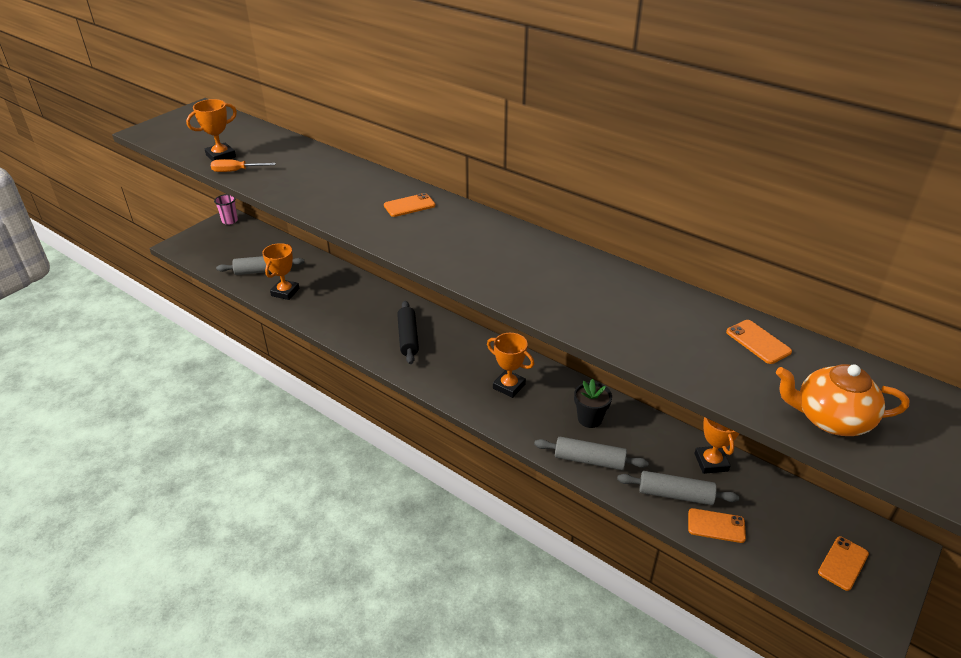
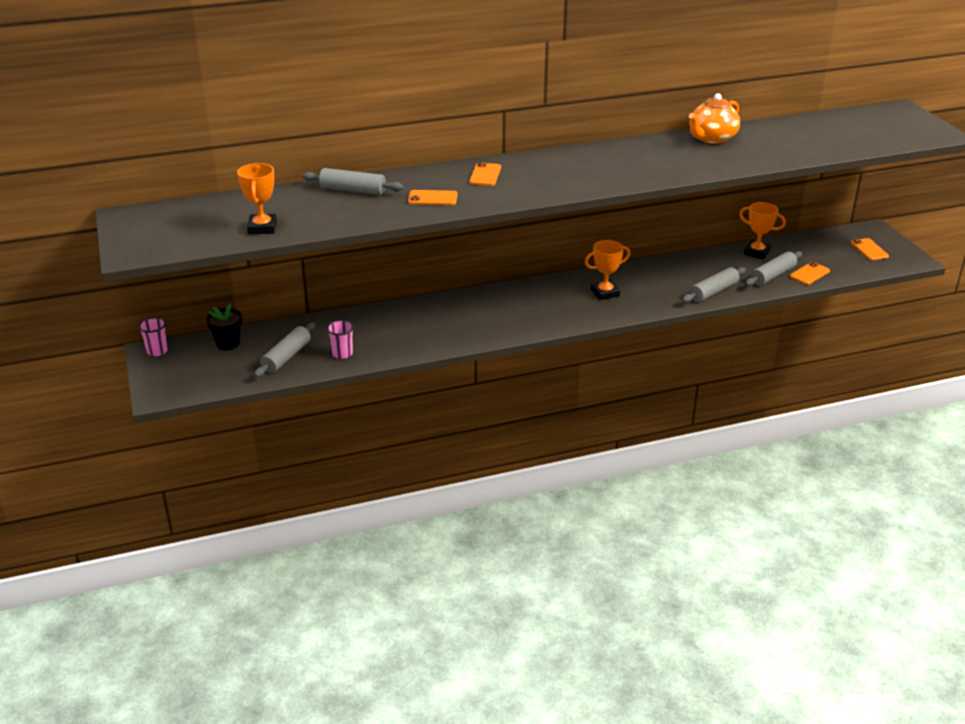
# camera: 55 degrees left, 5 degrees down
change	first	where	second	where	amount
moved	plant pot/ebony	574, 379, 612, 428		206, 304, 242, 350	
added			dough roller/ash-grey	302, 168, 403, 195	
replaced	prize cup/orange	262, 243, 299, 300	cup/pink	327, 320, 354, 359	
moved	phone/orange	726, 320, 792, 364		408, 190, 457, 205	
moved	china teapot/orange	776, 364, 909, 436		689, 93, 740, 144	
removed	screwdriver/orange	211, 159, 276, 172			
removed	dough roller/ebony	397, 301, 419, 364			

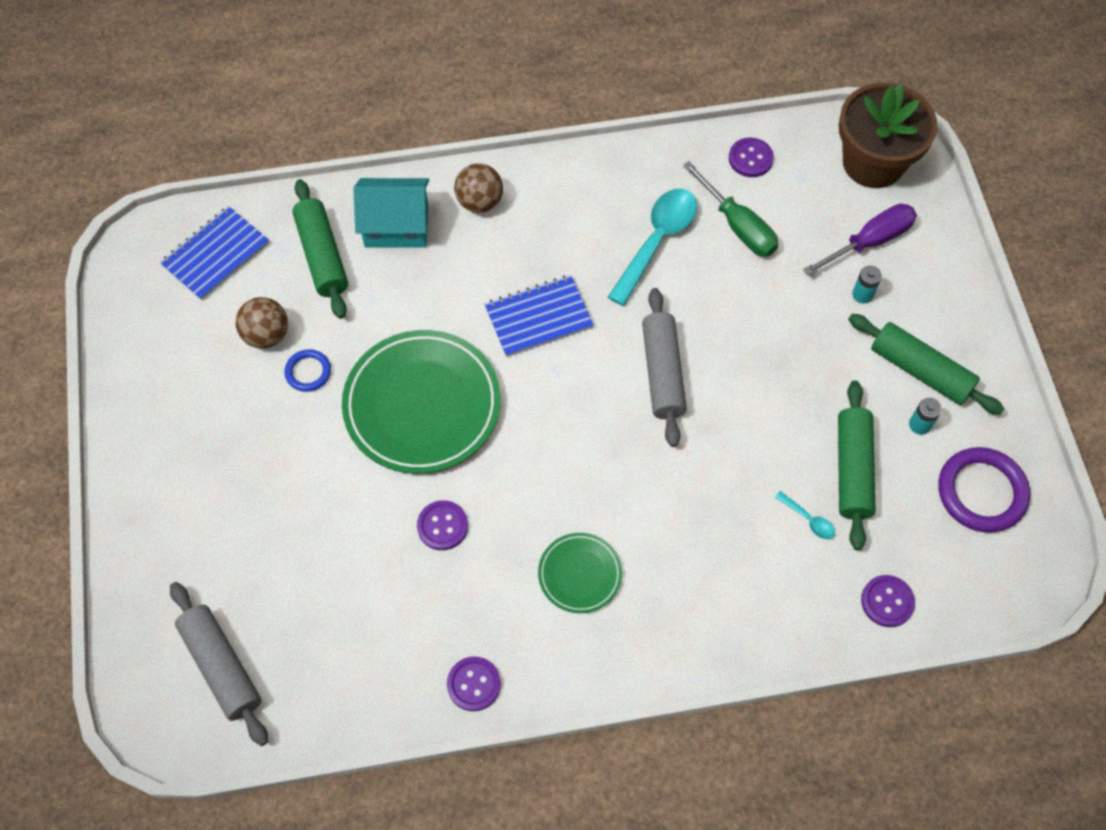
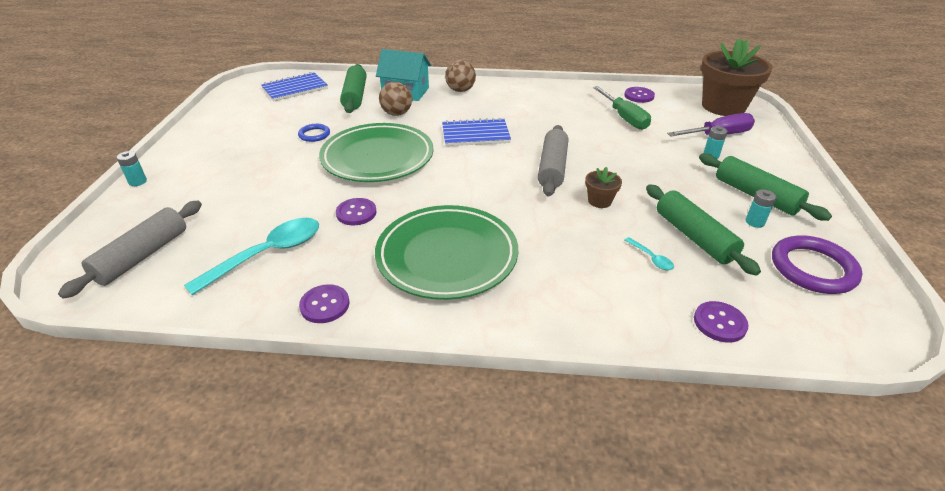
# camera: 15 degrees right, 25 degrees down
change	first	where	second	where	amount
turned	dough roller/ash-grey	170, 582, 268, 746		58, 201, 202, 299	45 degrees clockwise
added			power cell/turquoise	117, 151, 147, 186	
moved	tablespoon/turquoise	608, 189, 697, 306		184, 218, 319, 296	
resized	plate/leaf-green	538, 533, 622, 613		375, 205, 518, 300	x1.99
moved	play ball/dark brown	236, 297, 288, 349		379, 82, 412, 116	
added			plant pot/dark brown	585, 167, 622, 208	
turned	dough roller/leaf-green	838, 380, 876, 550		646, 184, 761, 275	45 degrees counterclockwise

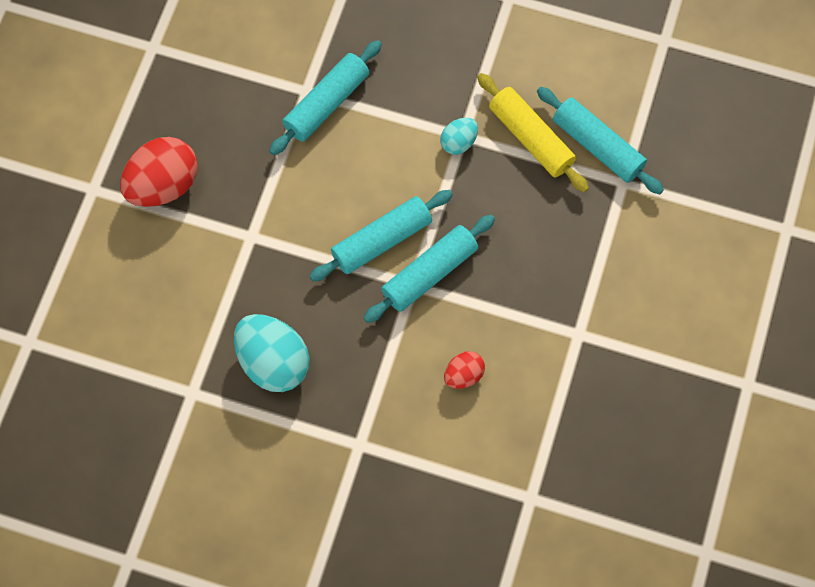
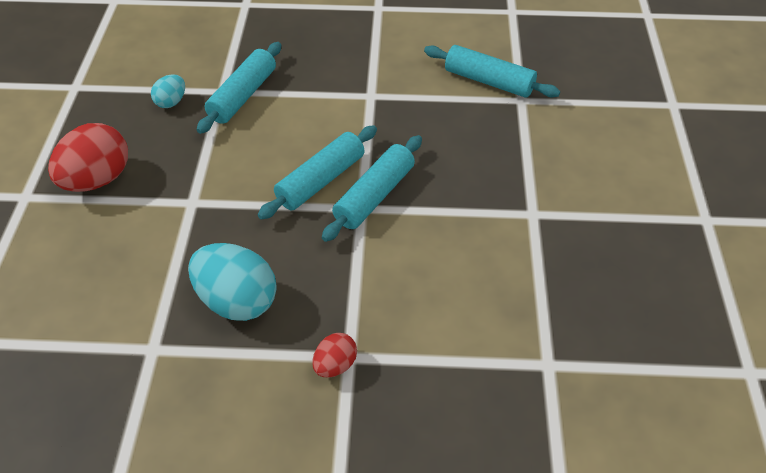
# camera: 15 degrees left, 20 degrees down
change	first	where	second	where	amount
moved	egg/turquoise	440, 118, 478, 155		151, 74, 185, 108	
moved	egg/crimson	444, 351, 485, 389		313, 333, 357, 378	
removed	dough roller/yellow	477, 73, 589, 192			

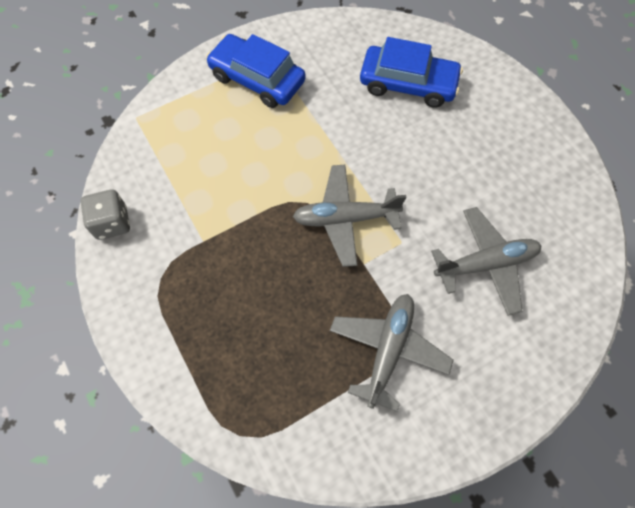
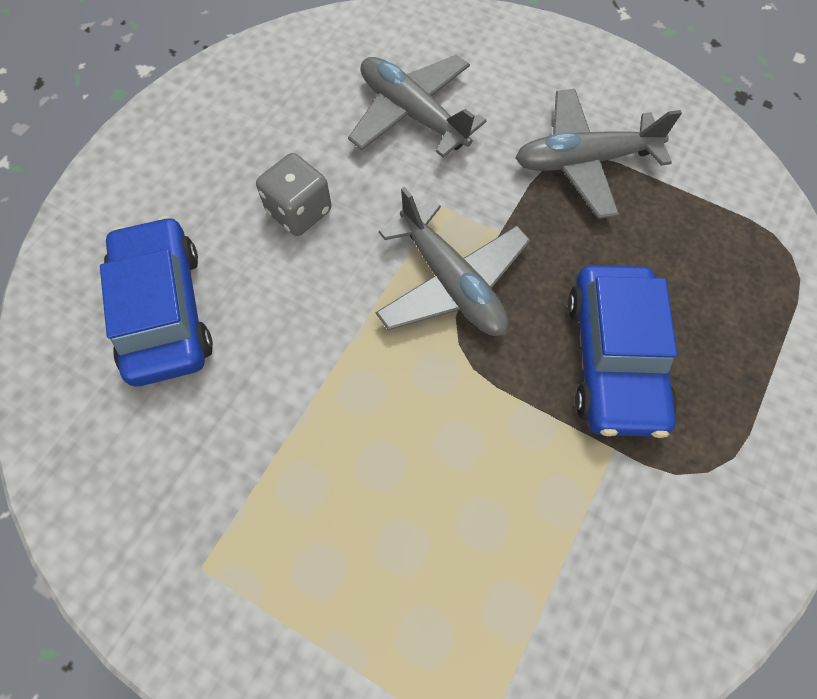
# camera: 120 degrees left, 0 degrees up
change	first	where	second	where	amount
moved	game die/ash-grey	80, 189, 130, 240		256, 153, 332, 236	
moved	toy car/royal blue	206, 34, 306, 108		568, 265, 677, 438	

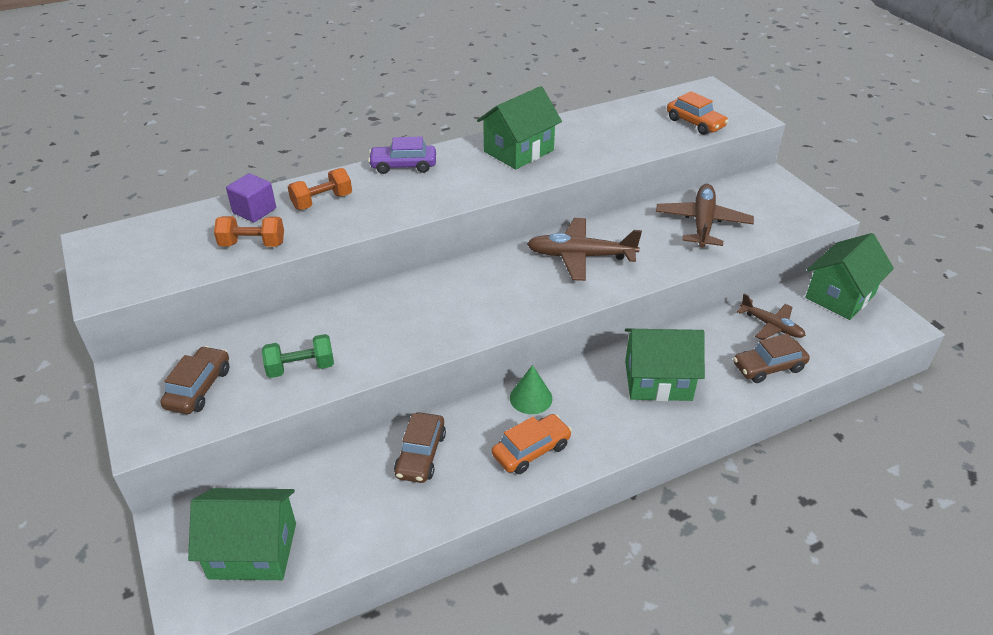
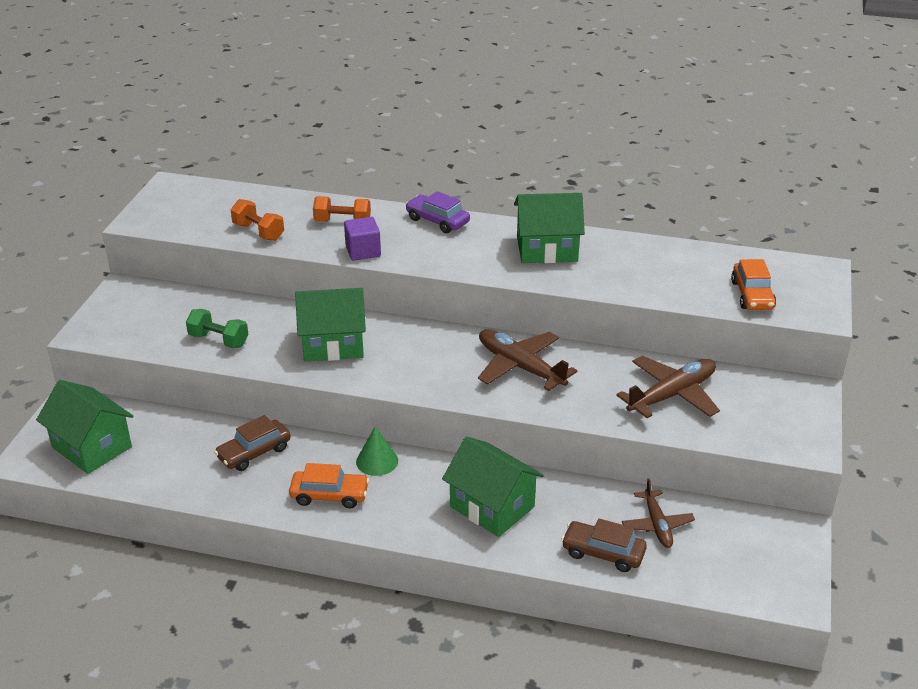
# camera: 40 degrees right, 5 degrees down
change	first	where	second	where	amount
moved	cottage/leaf-green	805, 233, 894, 320		295, 288, 366, 361	
moved	solid cube/violet	226, 173, 276, 222		344, 217, 381, 261	
removed	toy car/dark brown	160, 346, 229, 414			

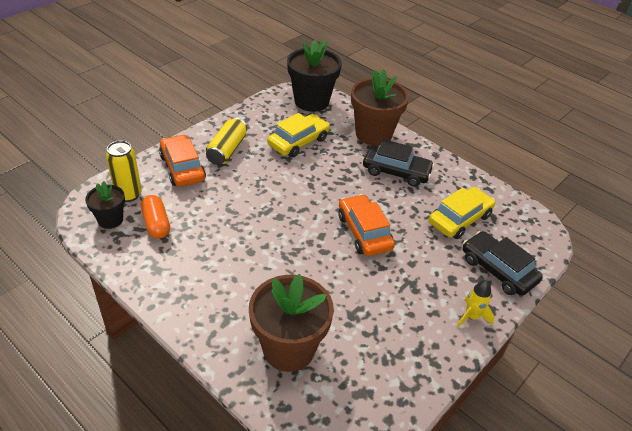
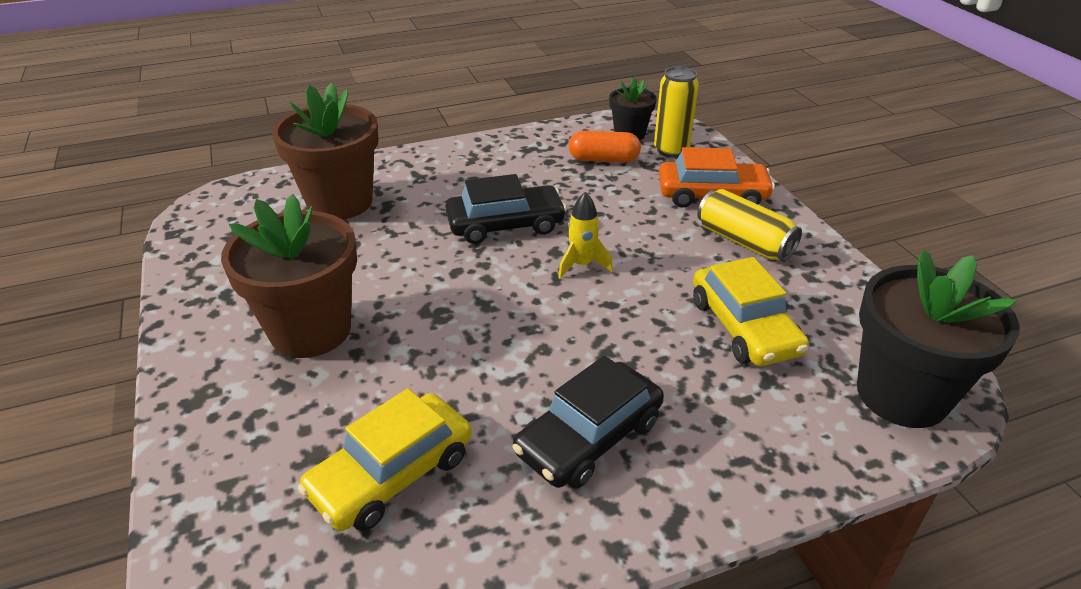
# camera: 120 degrees right, 5 degrees down
change	first	where	second	where	amount
moved	plant pot/dark brown	351, 69, 409, 146		221, 194, 357, 358	
turned	toy car/yellow	429, 187, 495, 239		298, 388, 472, 531	60 degrees clockwise
moved	toy car/ebony	462, 231, 543, 296		445, 174, 567, 244	
moved	rocket/yellow	457, 280, 495, 328		558, 192, 613, 278	
removed	toy car/orange	338, 194, 395, 256			

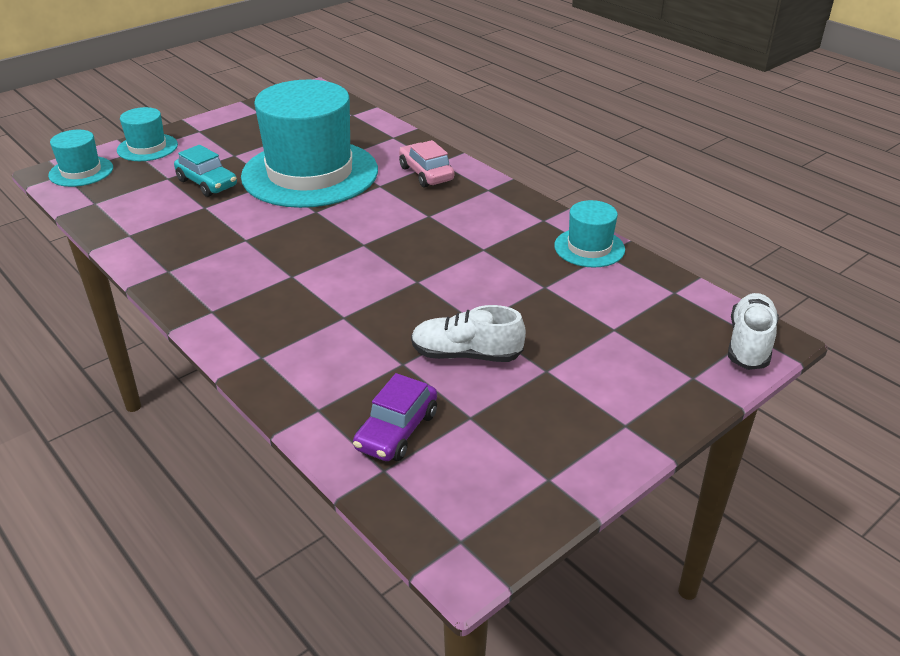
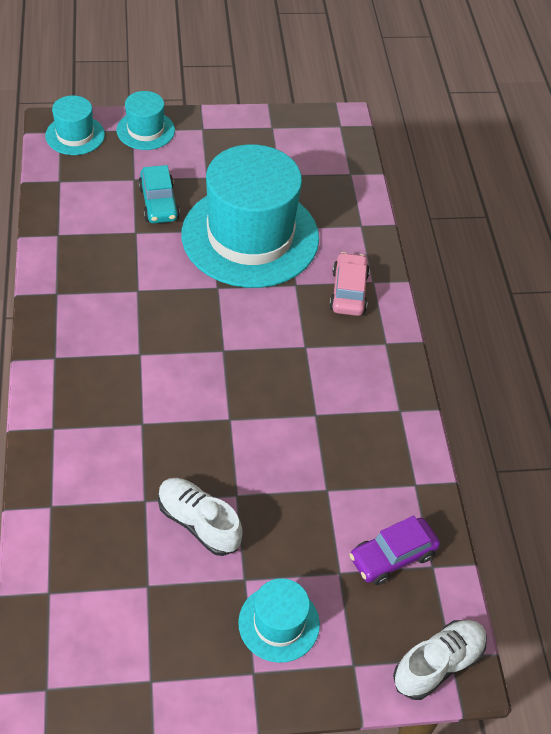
# camera: 30 degrees right, 15 degrees up
change	first	where	second	where	amount
moved	tall hat/turquoise	554, 200, 625, 268		238, 578, 320, 663	
moved	toy car/violet	353, 373, 437, 461		349, 516, 440, 585	

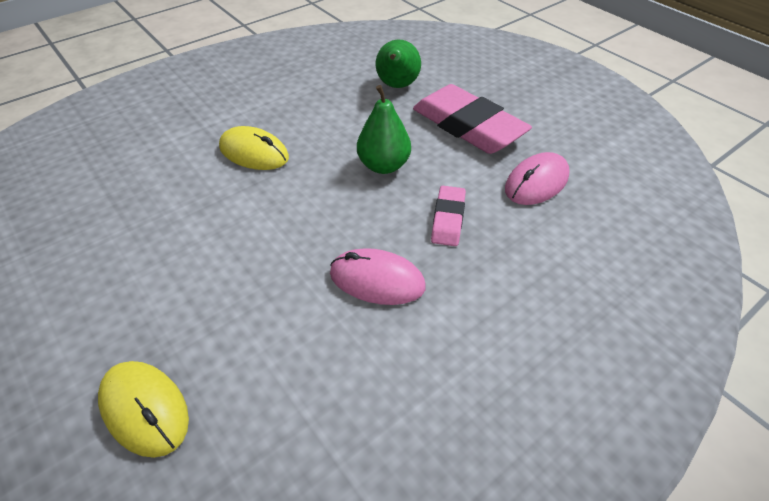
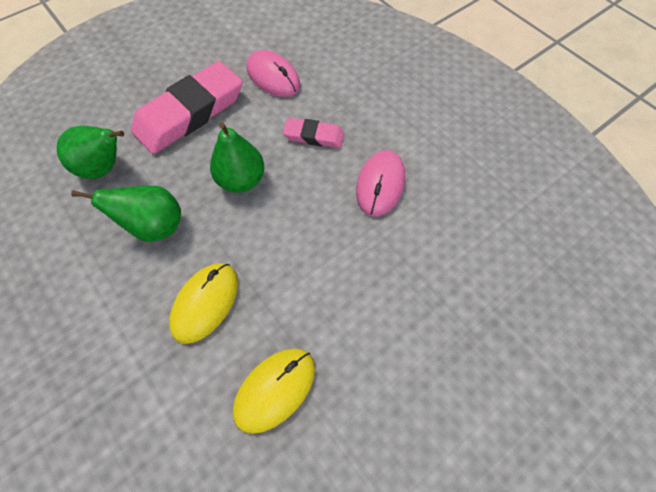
# camera: 90 degrees left, 15 degrees up
change	first	where	second	where	amount
added			toy pear/leaf-green	71, 186, 181, 242	
moved	computer mouse/yellow	98, 361, 189, 458		233, 348, 315, 434	

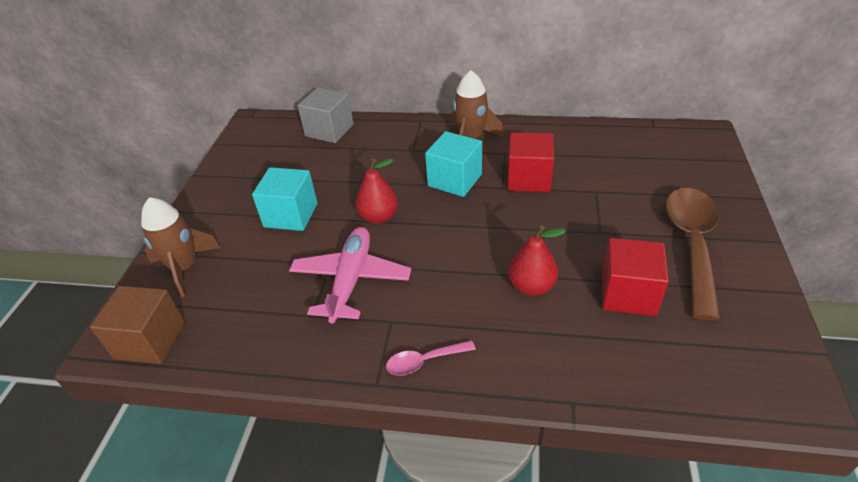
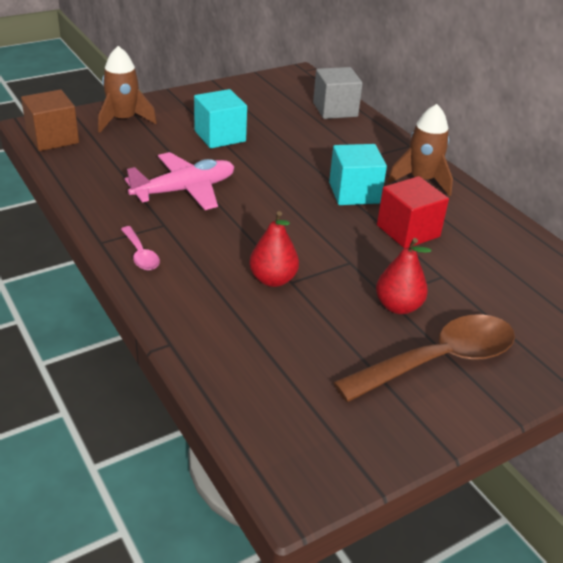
# camera: 45 degrees right, 5 degrees down
change	first	where	second	where	amount
turned	tablespoon/pink	386, 340, 476, 376		121, 226, 160, 270	150 degrees counterclockwise
moved	toy pear/crimson	355, 159, 398, 224		376, 238, 432, 314	
removed	solid cube/crimson	602, 238, 669, 316			

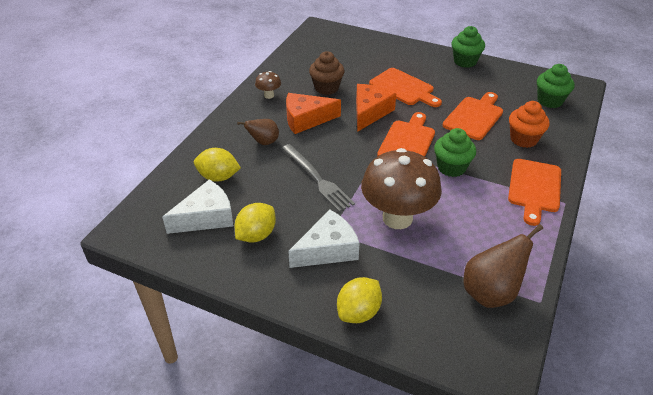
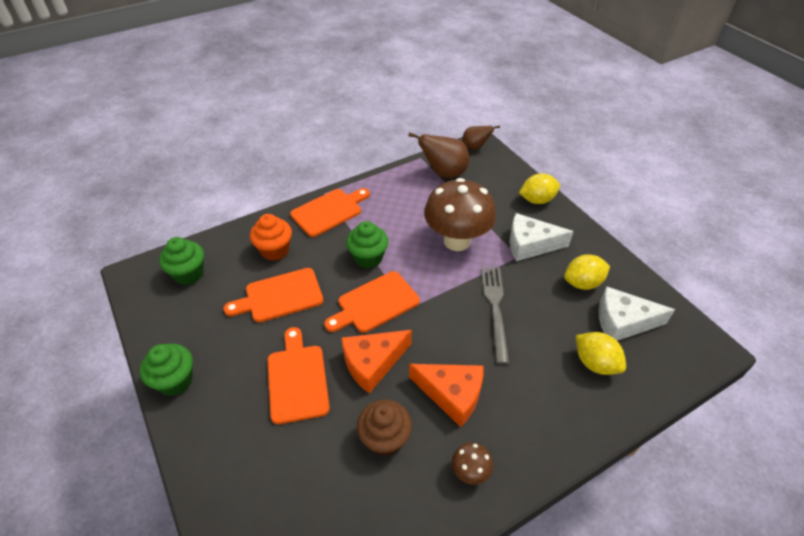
# camera: 145 degrees left, 5 degrees up
change	first	where	second	where	amount
moved	toy pear/dark brown	237, 119, 279, 145		462, 126, 500, 150	

